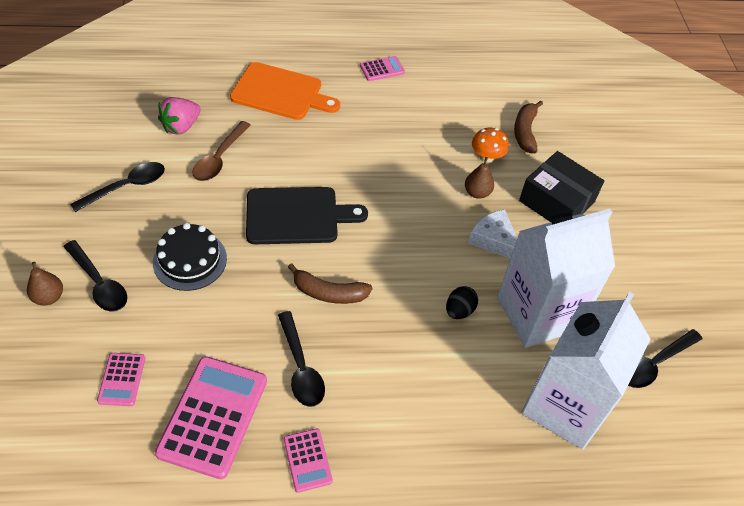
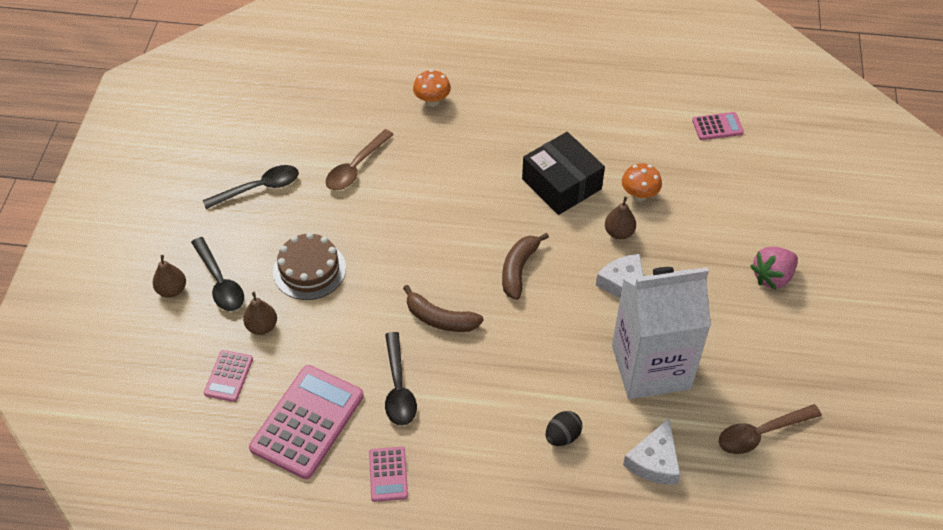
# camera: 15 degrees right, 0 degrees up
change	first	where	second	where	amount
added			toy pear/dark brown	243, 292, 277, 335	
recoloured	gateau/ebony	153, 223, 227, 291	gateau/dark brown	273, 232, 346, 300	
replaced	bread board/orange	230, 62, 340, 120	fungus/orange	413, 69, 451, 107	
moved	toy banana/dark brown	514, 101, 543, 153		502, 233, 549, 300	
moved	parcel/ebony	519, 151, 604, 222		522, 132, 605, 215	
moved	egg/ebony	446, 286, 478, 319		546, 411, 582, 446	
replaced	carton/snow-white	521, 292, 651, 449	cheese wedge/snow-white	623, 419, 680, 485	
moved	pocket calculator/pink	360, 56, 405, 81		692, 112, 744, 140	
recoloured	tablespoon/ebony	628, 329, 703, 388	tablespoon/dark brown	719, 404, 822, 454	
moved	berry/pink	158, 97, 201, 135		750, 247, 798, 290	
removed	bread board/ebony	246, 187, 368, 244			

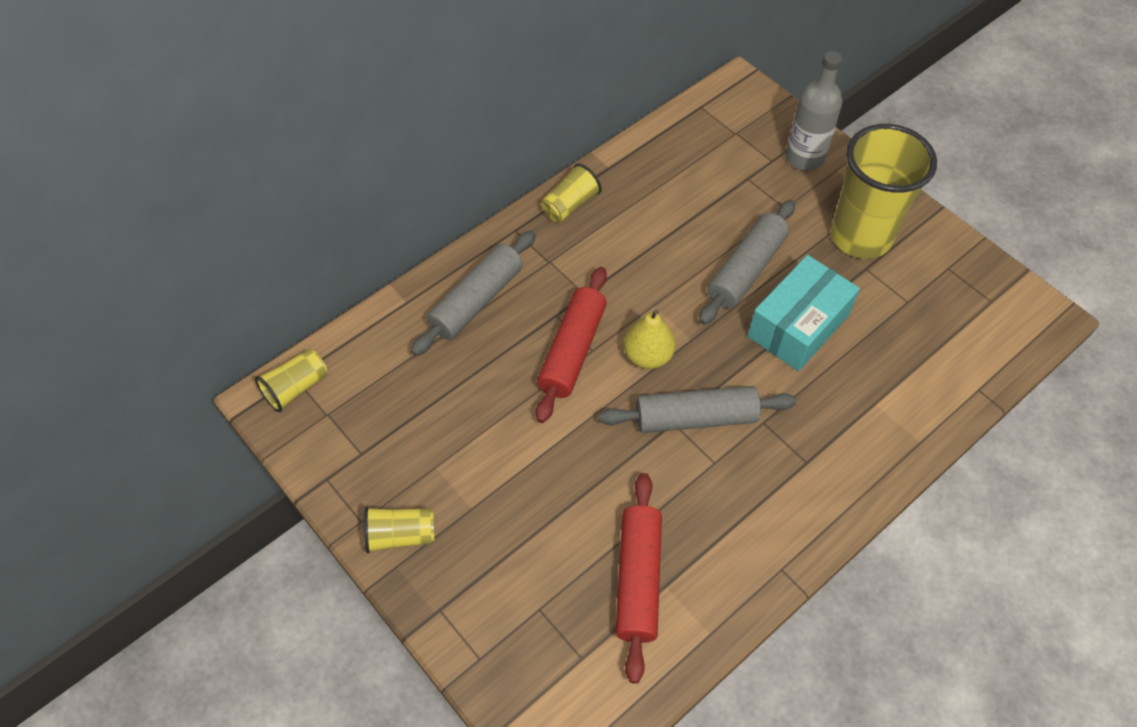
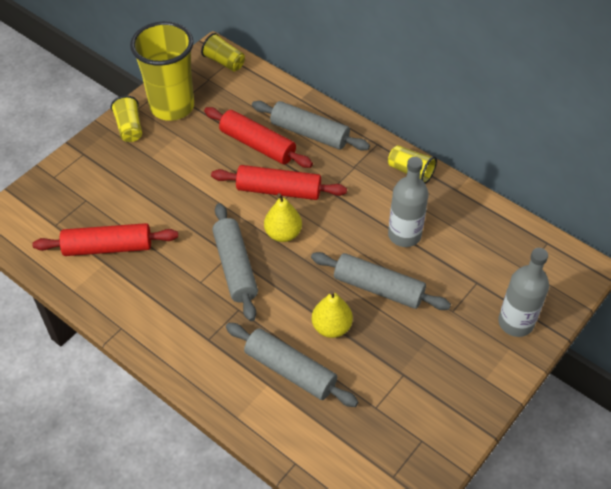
# camera: 80 degrees right, 5 degrees down
change	first	where	second	where	amount
moved	cup/yellow	831, 124, 937, 259		130, 21, 194, 121	
added			dough roller/crimson	204, 107, 313, 168	
added			dough roller/ash-grey	226, 323, 358, 407	
replaced	parcel/turquoise	748, 255, 860, 371	toy pear/yellow	312, 290, 353, 338	
added			drink bottle/ash-grey	388, 157, 429, 247	

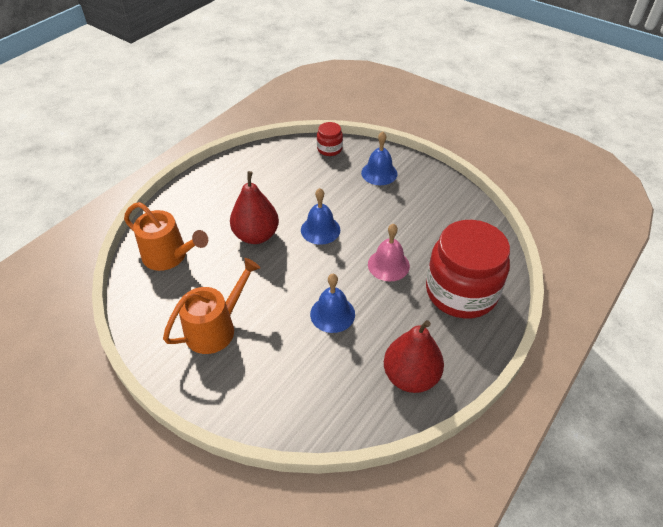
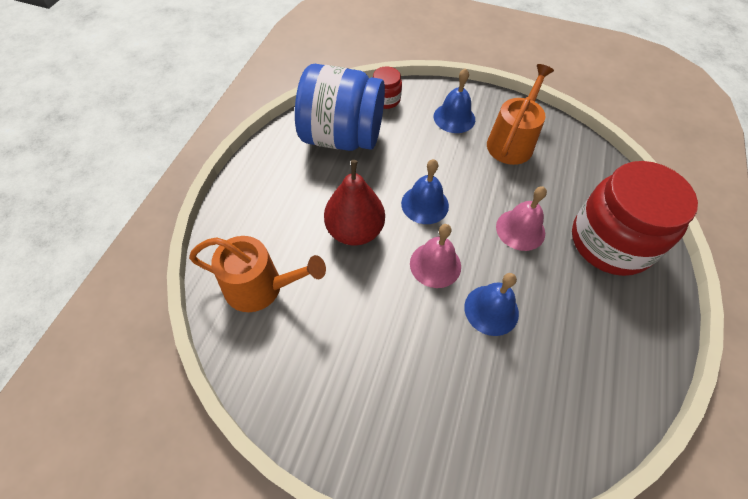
# camera: 20 degrees left, 10 degrees up
change	first	where	second	where	amount
added			jam jar/royal blue	295, 64, 385, 151	
added			hand bell/pink	410, 224, 461, 288	
moved	watering can/orange	163, 258, 261, 354		487, 64, 554, 165	
removed	toy pear/crimson	384, 320, 444, 393			

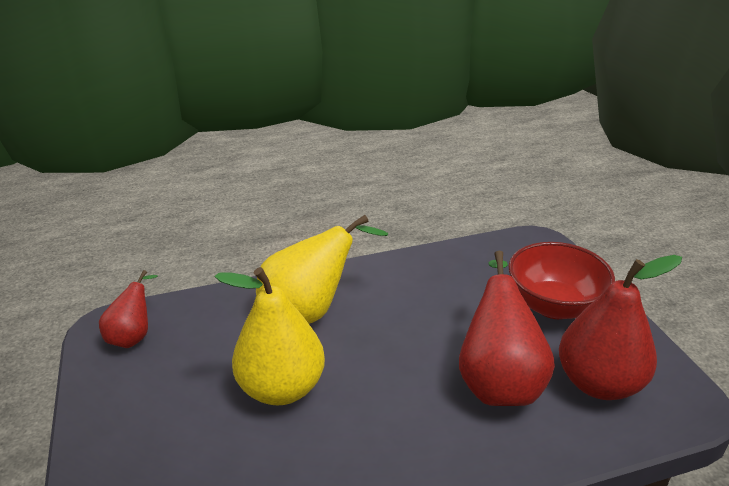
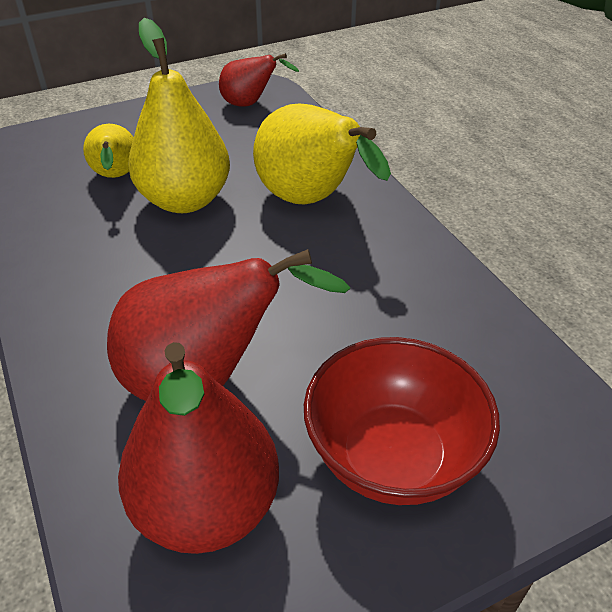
# camera: 80 degrees right, 10 degrees up
change	first	where	second	where	amount
added			toy pear/yellow	83, 124, 134, 178	

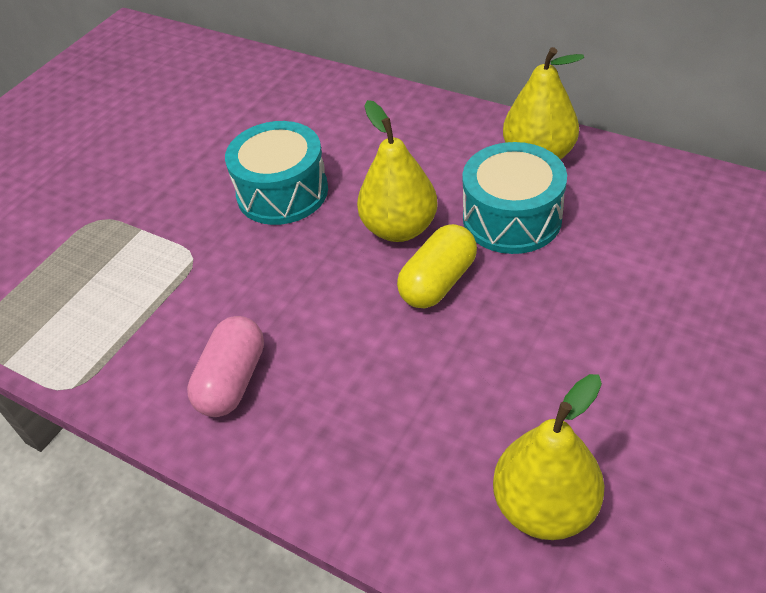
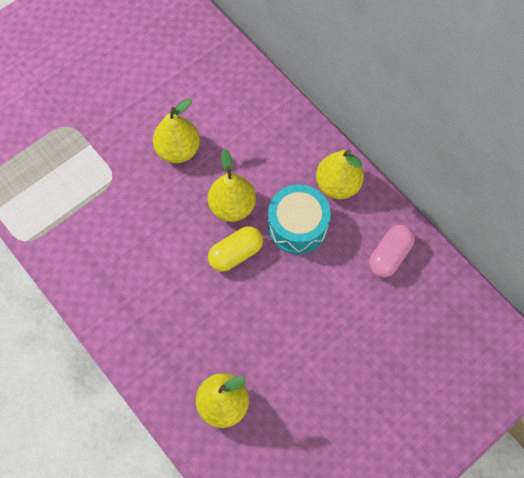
# camera: 15 degrees right, 20 degrees up
change	first	where	second	where	amount
replaced	snare drum/turquoise	225, 121, 328, 225	toy pear/yellow	153, 98, 200, 163	
moved	pill/pink	187, 316, 264, 417		369, 224, 415, 278	

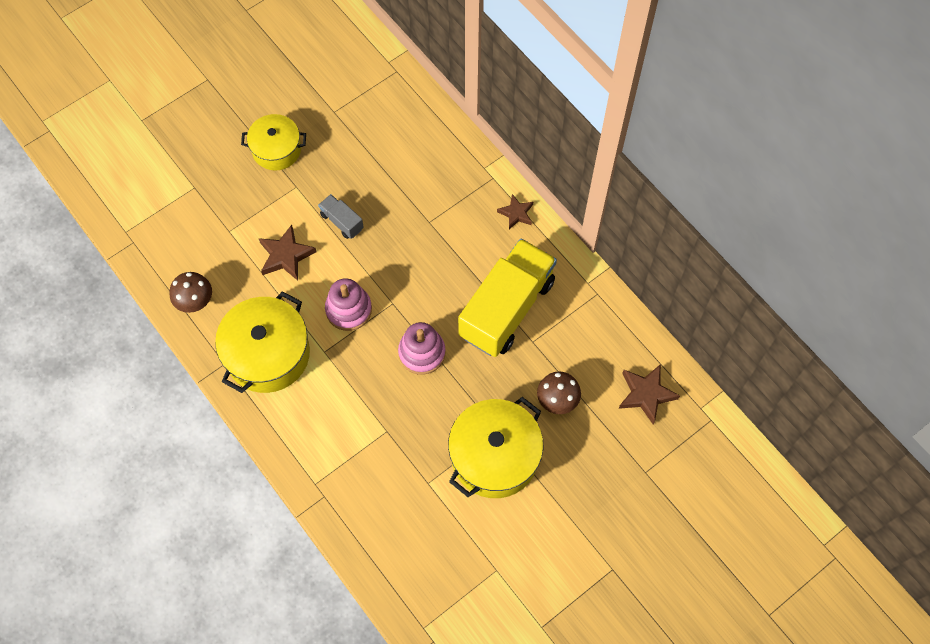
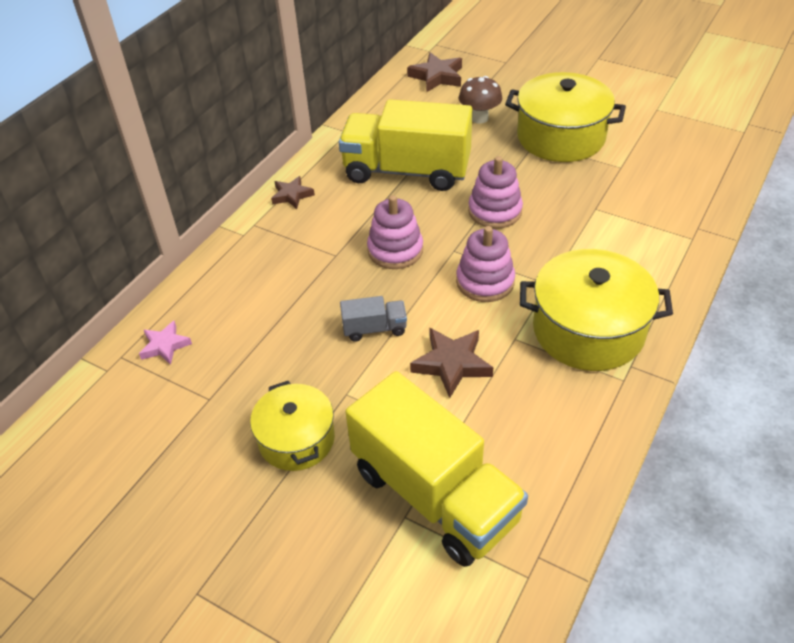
# camera: 110 degrees left, 20 degrees down
change	first	where	second	where	amount
added			star/pink	139, 321, 192, 365	
turned	lorry/ash-grey	318, 194, 364, 239		340, 296, 407, 342	120 degrees counterclockwise
added			lorry/yellow	345, 371, 528, 567	
added			ring stacker/pink	367, 195, 423, 269	
removed	fungus/dark brown	169, 272, 212, 313			

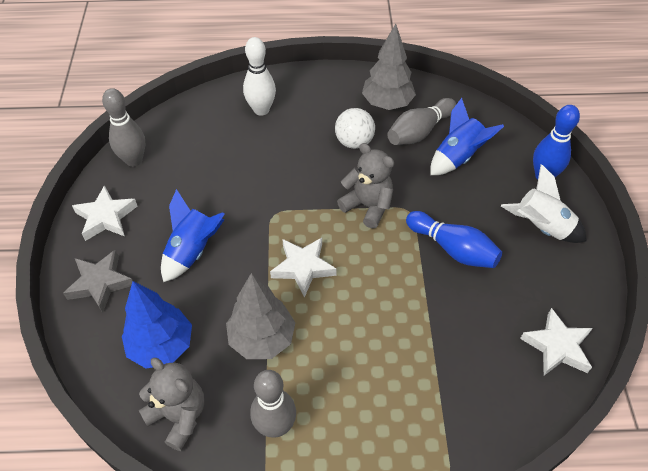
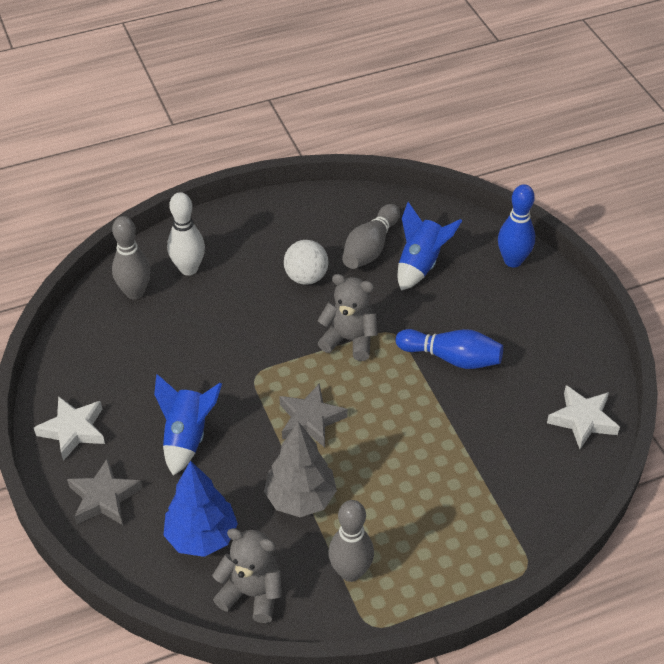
# camera: 20 degrees left, 5 degrees down
change	first	where	second	where	amount
moved	tenpin/ash-grey	102, 88, 146, 167		112, 216, 151, 300	
recoloured	star/snow-white	270, 238, 337, 298	star/ash-grey	279, 384, 348, 447	
removed	fir tree/ash-grey	362, 24, 416, 110			
removed	rocket/snow-white	501, 164, 587, 243			

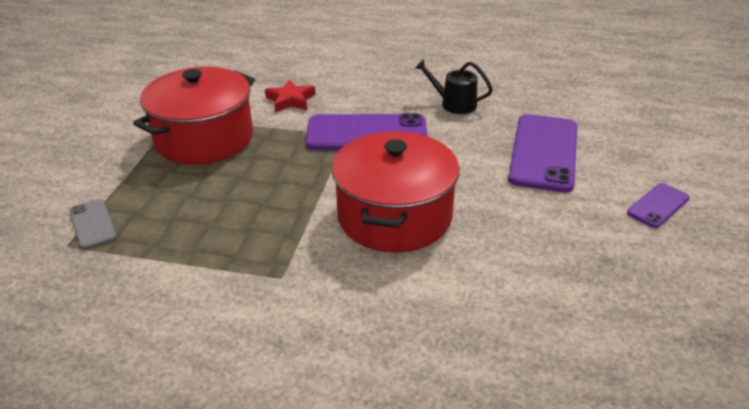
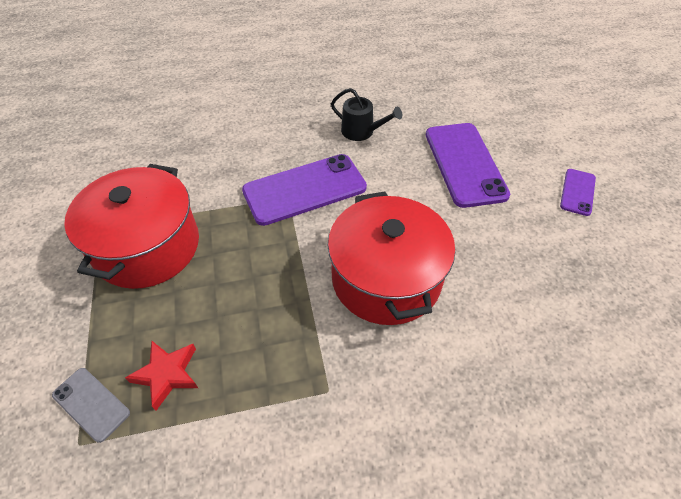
# camera: 25 degrees left, 15 degrees up
change	first	where	second	where	amount
moved	star/crimson	265, 79, 316, 112		125, 341, 198, 410	
turned	watering can/ebony	415, 59, 493, 114		331, 88, 402, 141	150 degrees counterclockwise

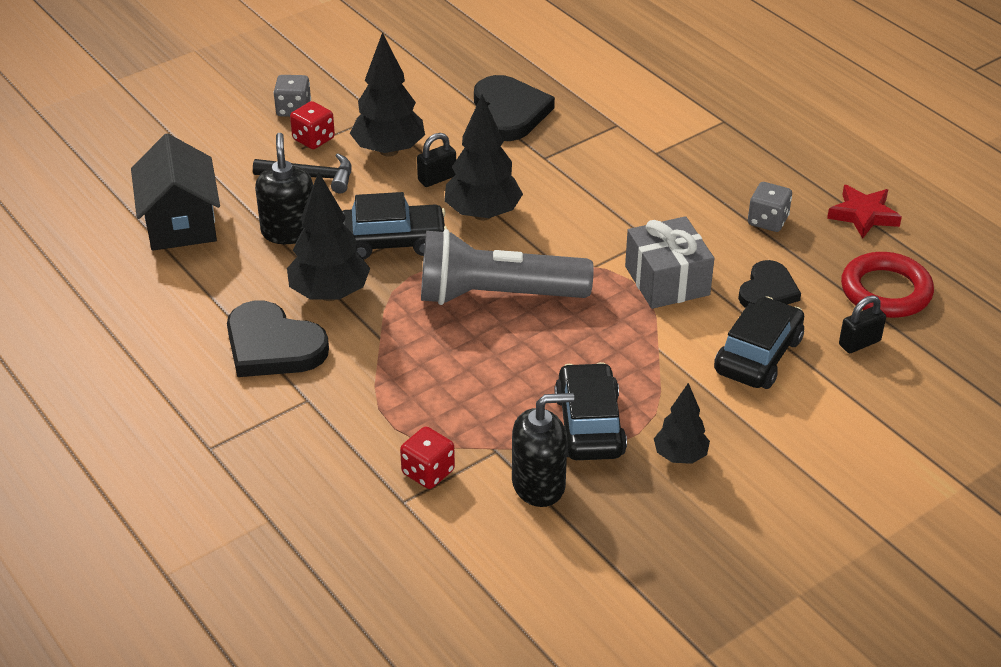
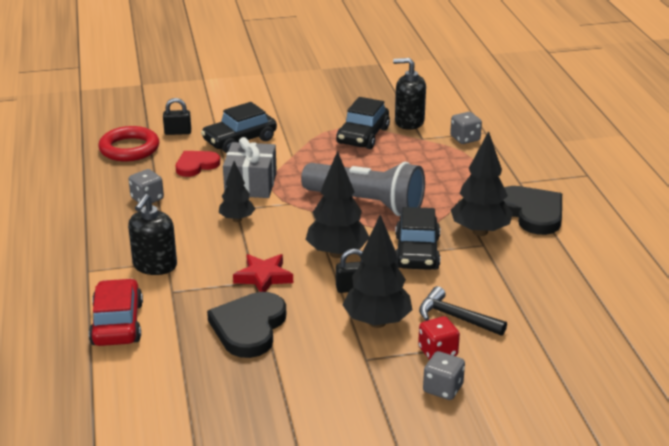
# camera: 155 degrees left, 10 degrees down
change	first	where	second	where	amount
added			toy car/crimson	89, 278, 143, 346	
moved	soap dispenser/ebony	255, 133, 313, 244		128, 194, 177, 275	
recoloured	love heart/ebony	738, 260, 801, 308	love heart/crimson	176, 151, 220, 177	
moved	fir tree/ebony	654, 383, 710, 464		219, 161, 255, 222	
moved	star/crimson	827, 185, 902, 238		233, 254, 293, 292	
turned	toy car/ebony	342, 192, 447, 260		395, 207, 440, 270	105 degrees counterclockwise
recoloured	game die/crimson	400, 426, 455, 489	game die/ash-grey	450, 112, 482, 144	
removed	cottage/ebony	131, 133, 220, 251			

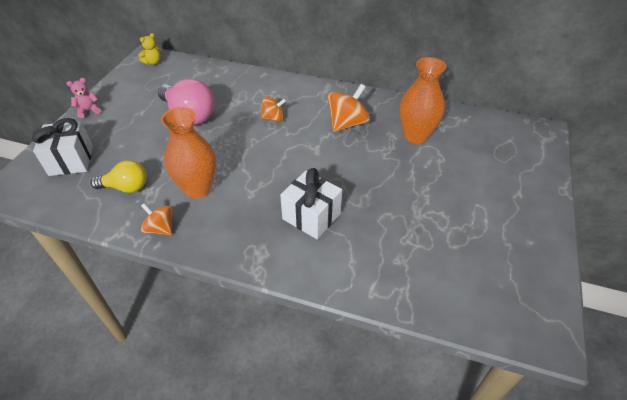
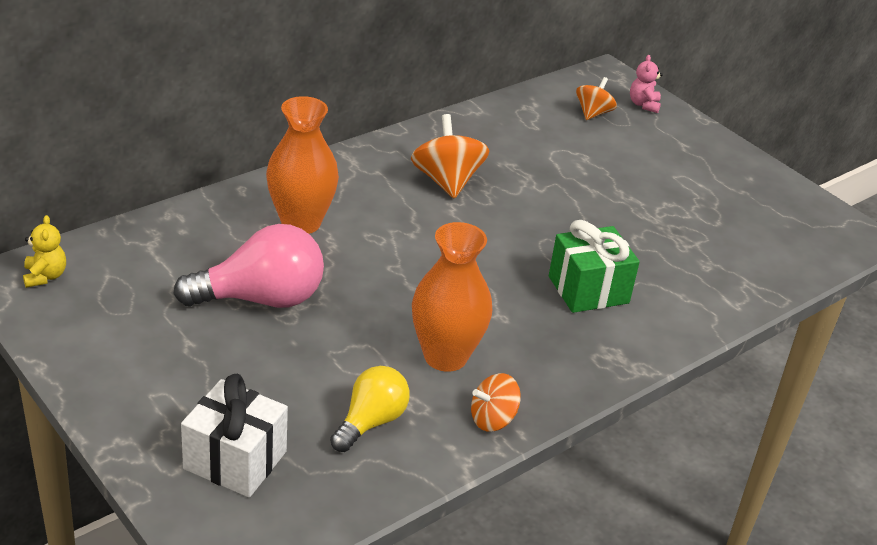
# camera: 60 degrees left, 10 degrees down
change	first	where	second	where	amount
moved	flower vase/orange	400, 57, 447, 144		266, 96, 339, 234	
recoloured	wrapped gift/snow-white	280, 168, 342, 239	wrapped gift/leaf-green	549, 220, 640, 313	
moved	toy top/orange	261, 96, 286, 122		576, 77, 617, 120	
moved	teddy/pink	66, 78, 101, 118		630, 55, 663, 113	

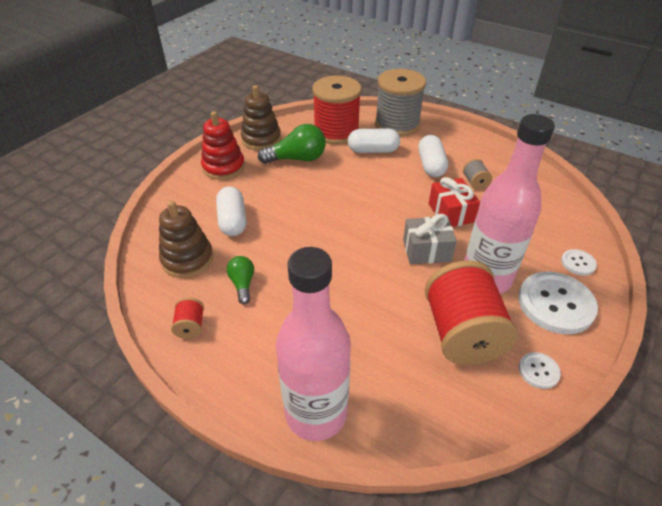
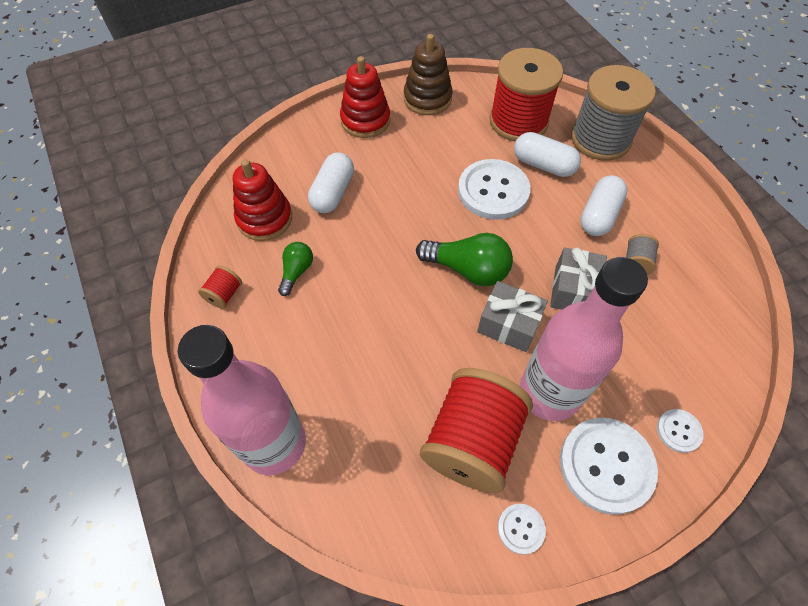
# camera: 30 degrees right, 15 degrees up
change	first	where	second	where	amount
recoloured	ring stacker/dark brown	159, 200, 213, 278	ring stacker/crimson	233, 159, 292, 241	
moved	bulb/leaf-green	258, 124, 326, 164		416, 233, 513, 286	
added			button/snow-white	458, 159, 530, 220	
recoloured	wrapped gift/crimson	429, 177, 480, 227	wrapped gift/ash-grey	550, 247, 607, 310	

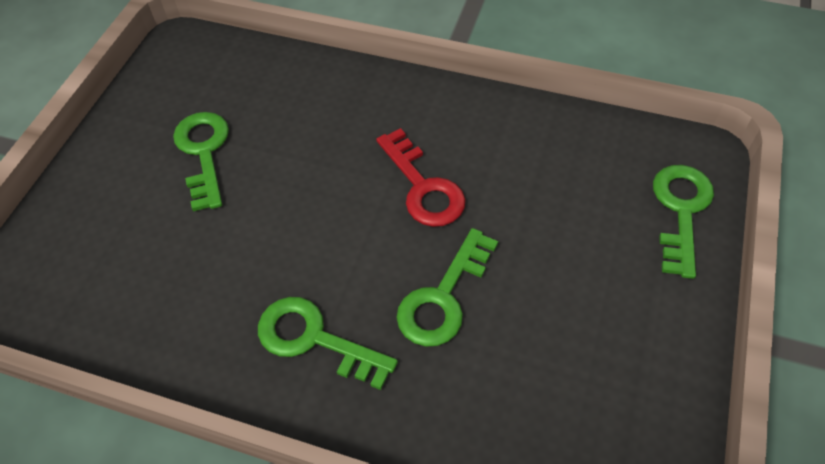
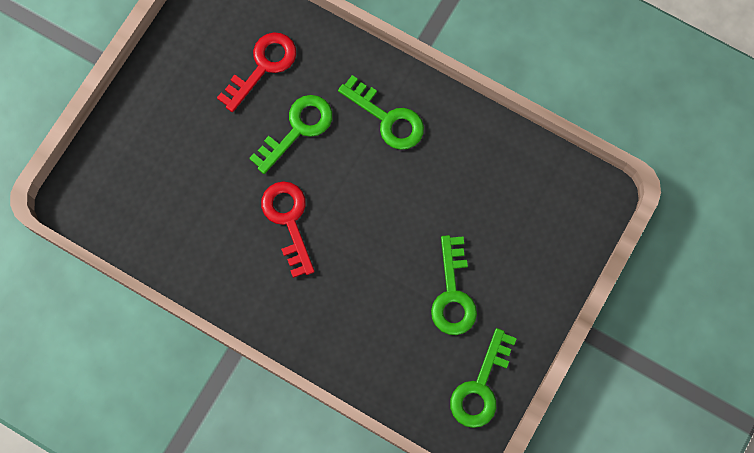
# camera: 170 degrees left, 20 degrees up
change	first	where	second	where	amount
added			key/crimson	217, 32, 296, 112	
moved	key/leaf-green	653, 165, 714, 279		450, 328, 517, 428	

